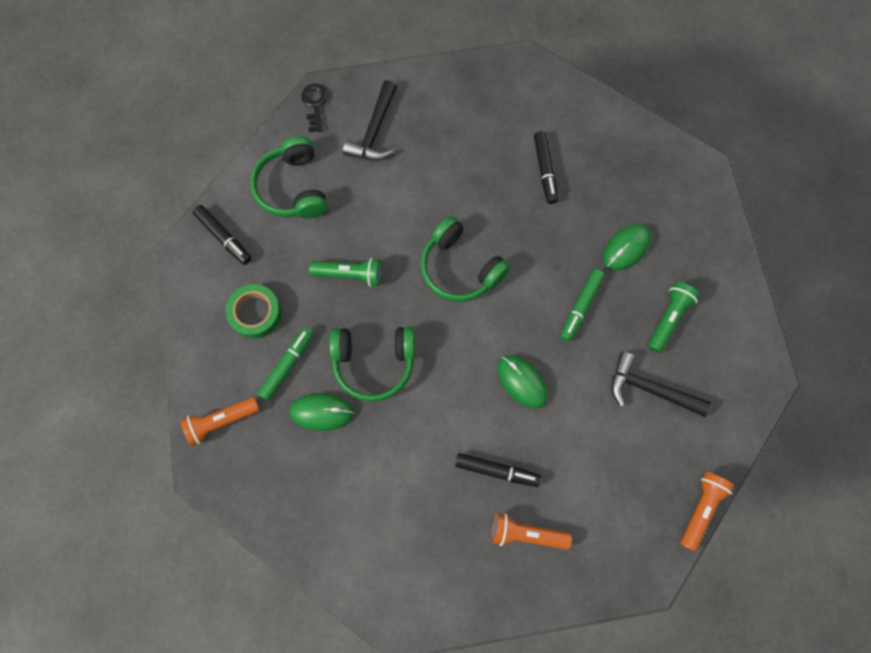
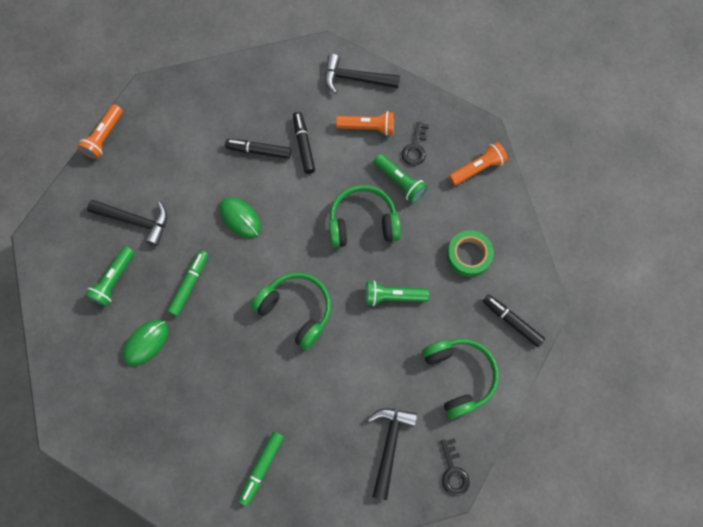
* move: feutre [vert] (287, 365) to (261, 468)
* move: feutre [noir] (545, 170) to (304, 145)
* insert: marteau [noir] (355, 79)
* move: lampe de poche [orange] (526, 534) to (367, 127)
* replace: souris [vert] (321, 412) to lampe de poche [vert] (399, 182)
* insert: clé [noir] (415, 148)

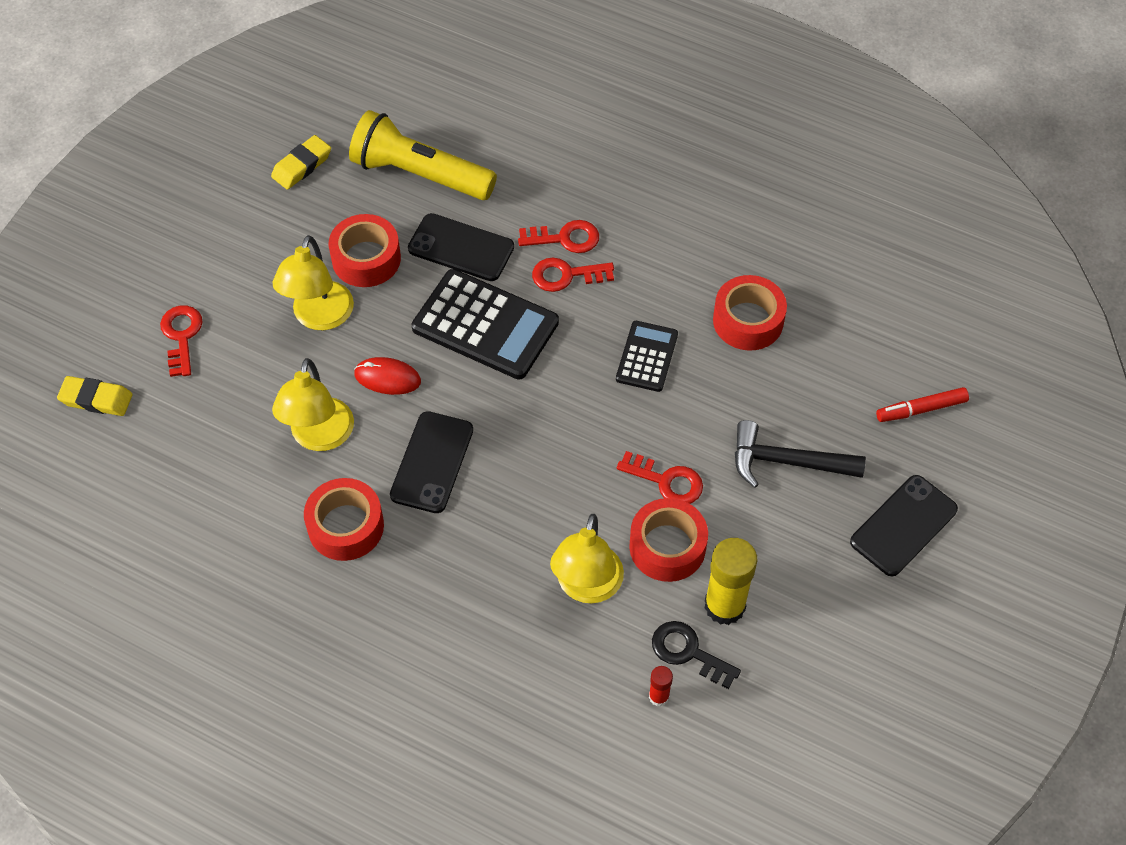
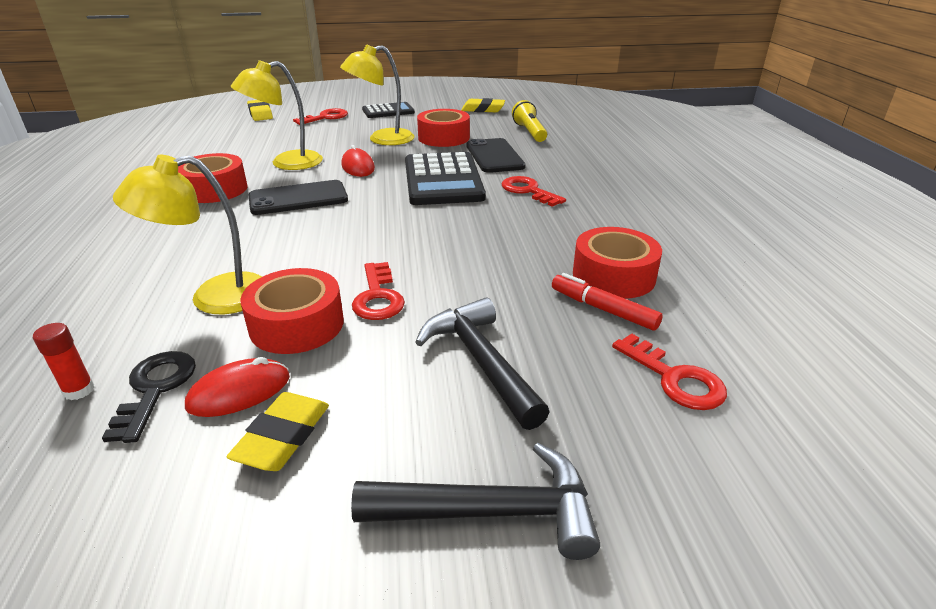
* replace: bâton de colle [jaune] (724, 606) to souris [rouge] (239, 392)
* insert: gomme [jaune] (283, 437)
* replace: téléphone [noir] (903, 526) to marteau [noir] (492, 512)
* move: calculatrice [noir] (646, 357) to (388, 111)
* resize: lampe de poche [jaune] (419, 174) = (529, 132) x0.57
* move: feutre [rouge] (921, 409) to (603, 309)
* move: clé [rouge] (565, 238) to (675, 378)

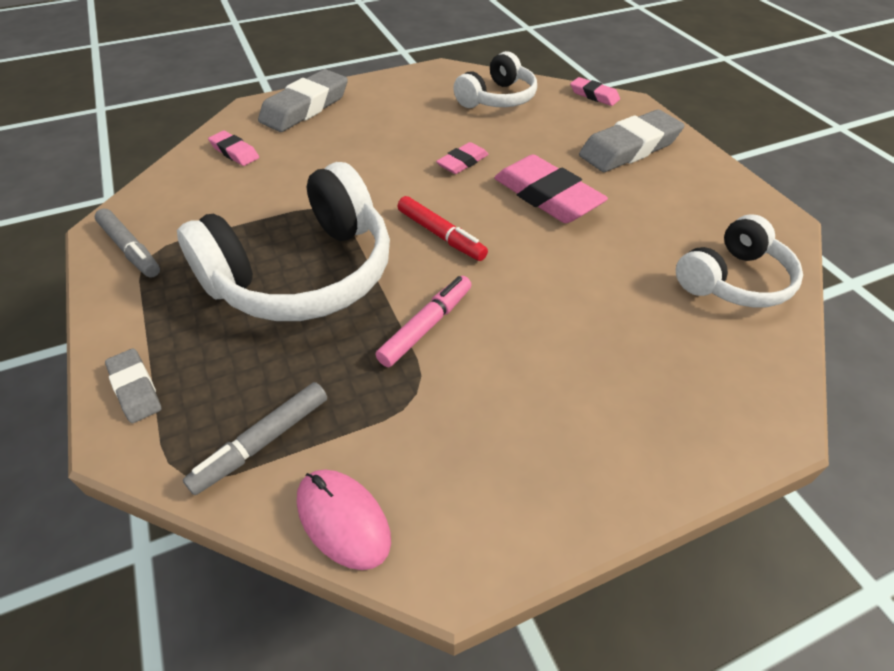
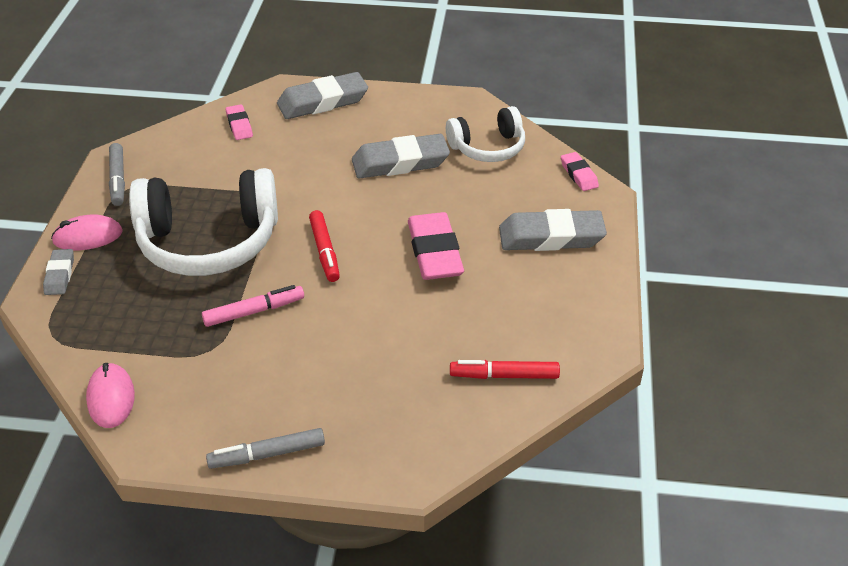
* insert: souris [rose] (88, 237)
* move: feutre [gris] (262, 443) to (267, 454)
* insert: gomme [gris] (400, 162)
* replace: casque audio [blanc] (733, 280) to feutre [rouge] (504, 376)
* delete: gomme [rose] (462, 162)

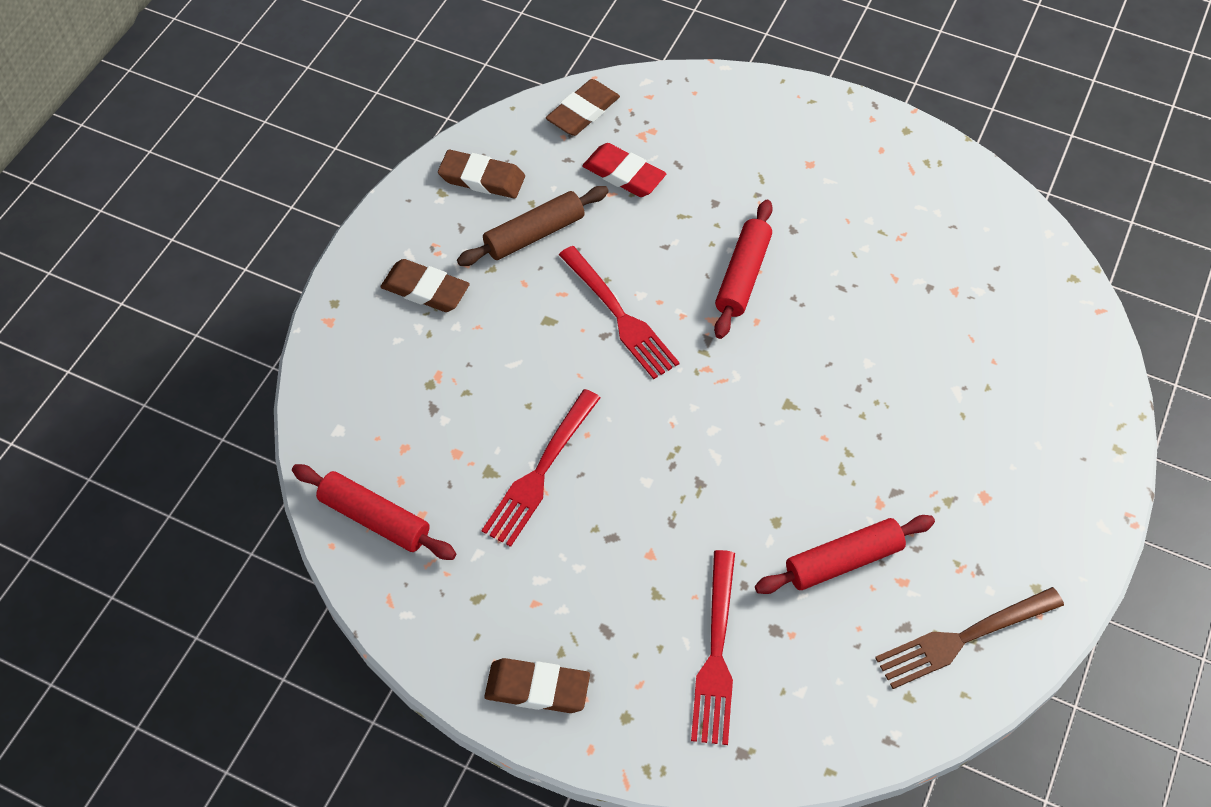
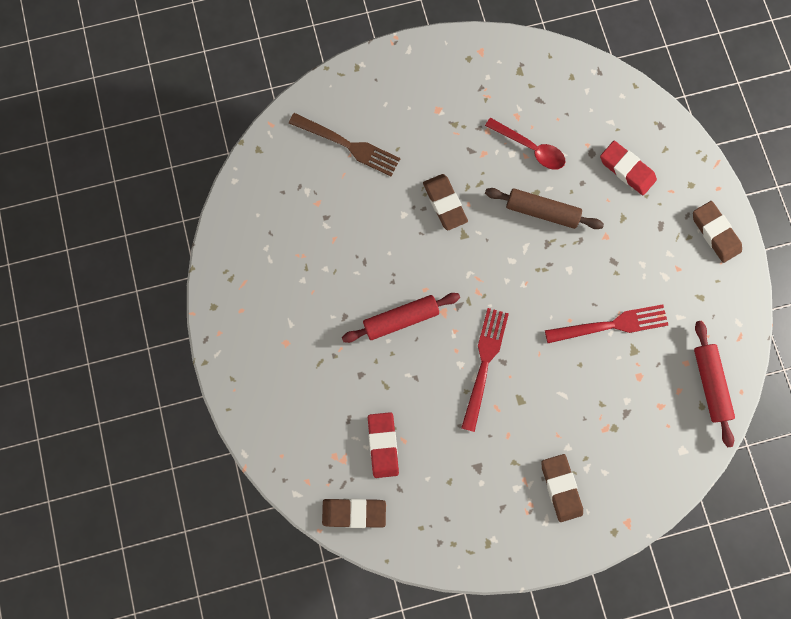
* move: fourchette [marron] (963, 638) to (348, 145)
* move: gomme [marron] (482, 178) to (444, 203)
* replace: rouleau à pâtisserie [rouge] (843, 561) to cuillère [rouge] (530, 148)
* move: rouleau à pâtisserie [marron] (534, 234) to (541, 212)
* replace: fourchette [rouge] (716, 653) to gomme [rouge] (626, 169)

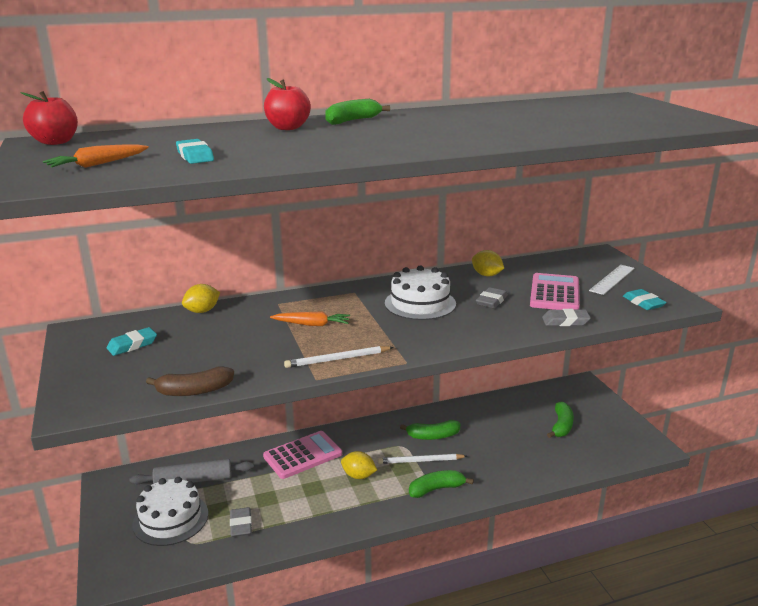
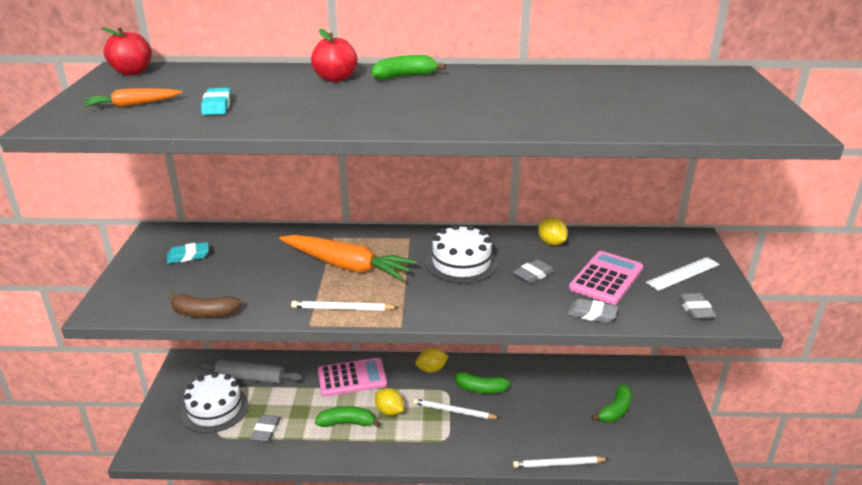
* resize: carotte [orange] (312, 324) = (347, 266) x1.95
* move: banane [vert] (436, 489) to (347, 423)
* move: citron [jaune] (202, 311) to (431, 369)
* insert: crayon [blanc] (558, 464)
* recolor: gomme [turquoise] (643, 303) to gomme [gris] (695, 310)

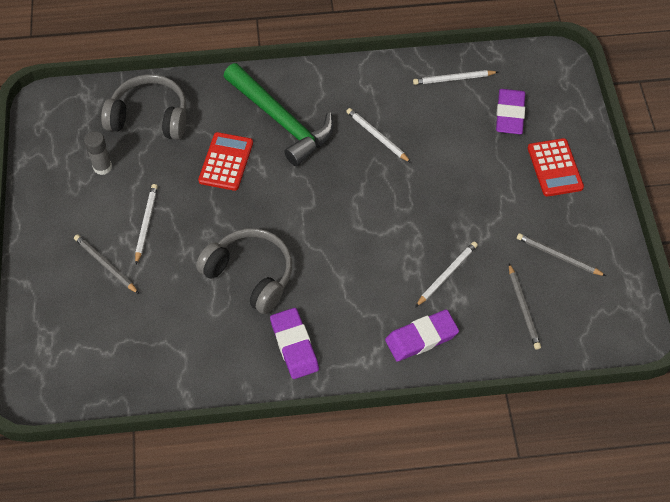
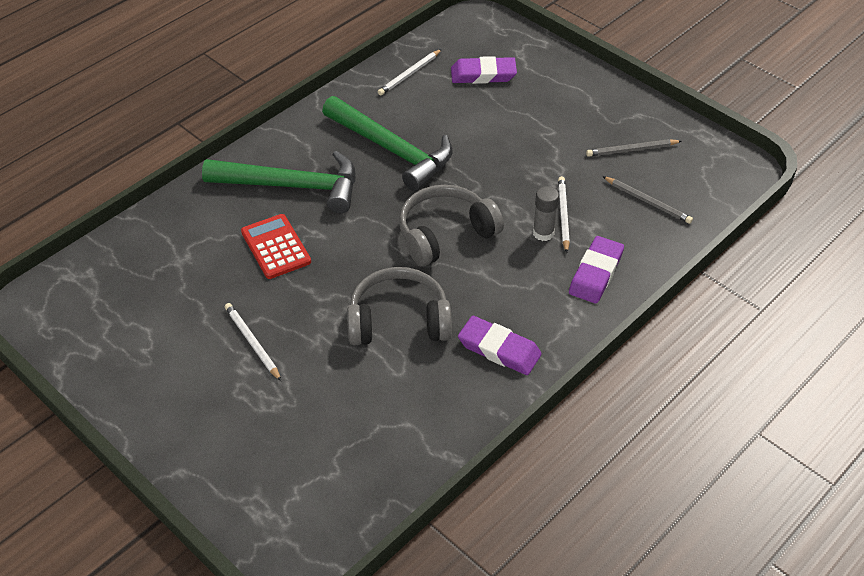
* replace: crayon [blanc] (377, 136) to marteau [vert] (392, 150)
* move: casque audio [gris] (150, 117) to (445, 234)
* rotate: gomme [violet] (510, 114) = (483, 74) 60 degrees counterclockwise
* move: bâton de colle [gris] (102, 167) to (543, 233)
* delete: crayon [gris] (105, 265)
* delete: calculatrice [rouge] (555, 168)

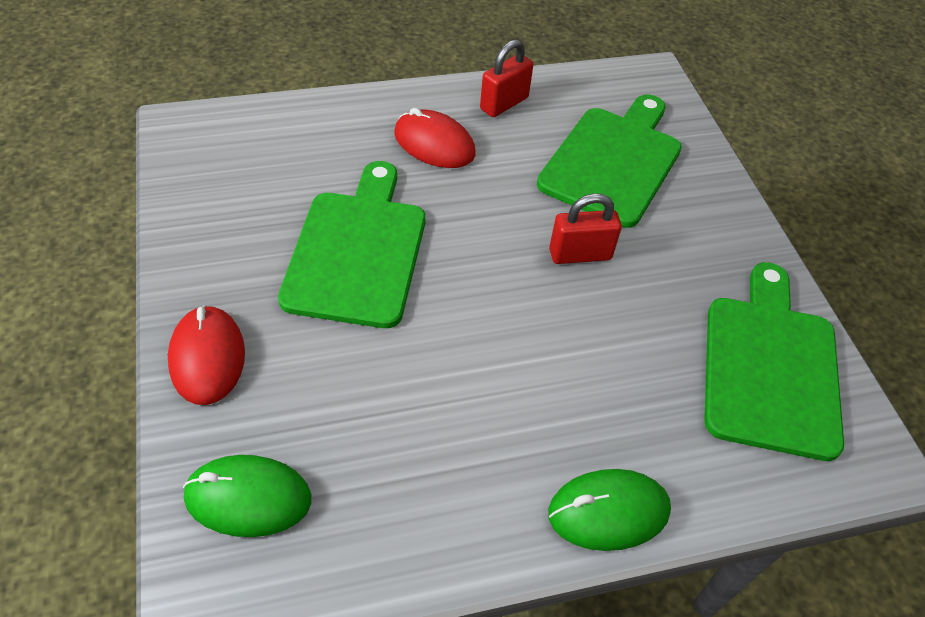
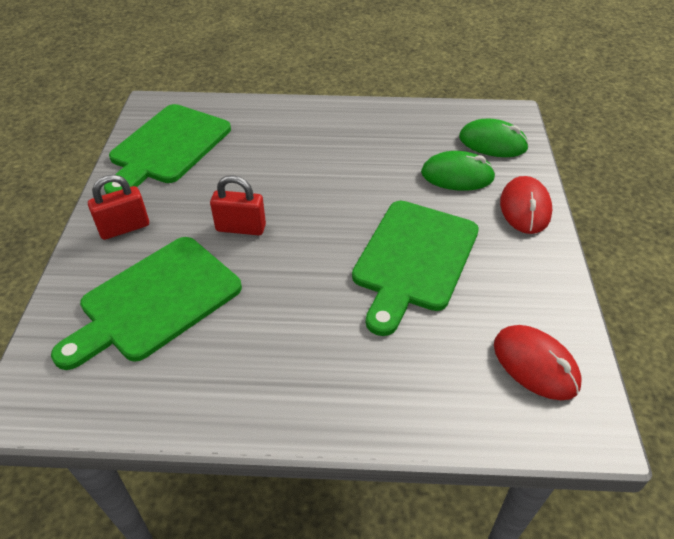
* move: cadenas [rouge] (504, 103) to (124, 228)
* move: souris [vert] (608, 512) to (457, 175)
* move: souris [rouge] (434, 144) to (535, 364)

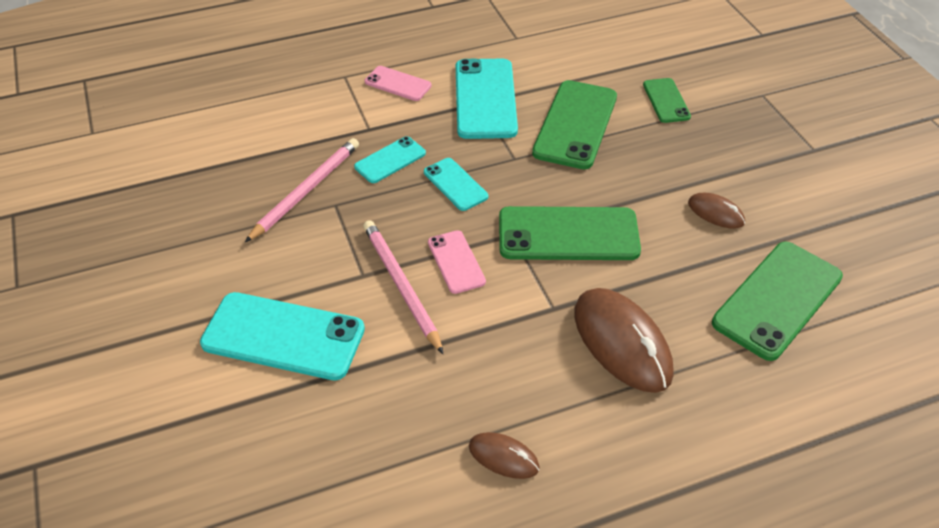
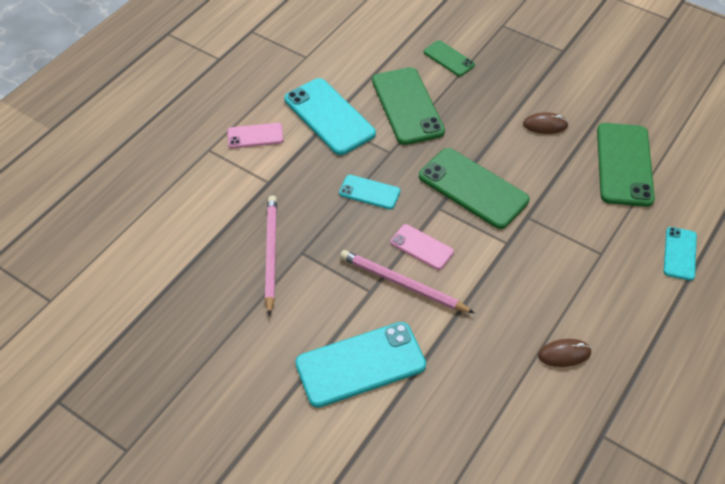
* rotate: téléphone [vert] (568, 234) = (473, 188) 75 degrees clockwise
* move: téléphone [turquoise] (390, 160) to (679, 253)
* delete: souris [marron] (622, 343)

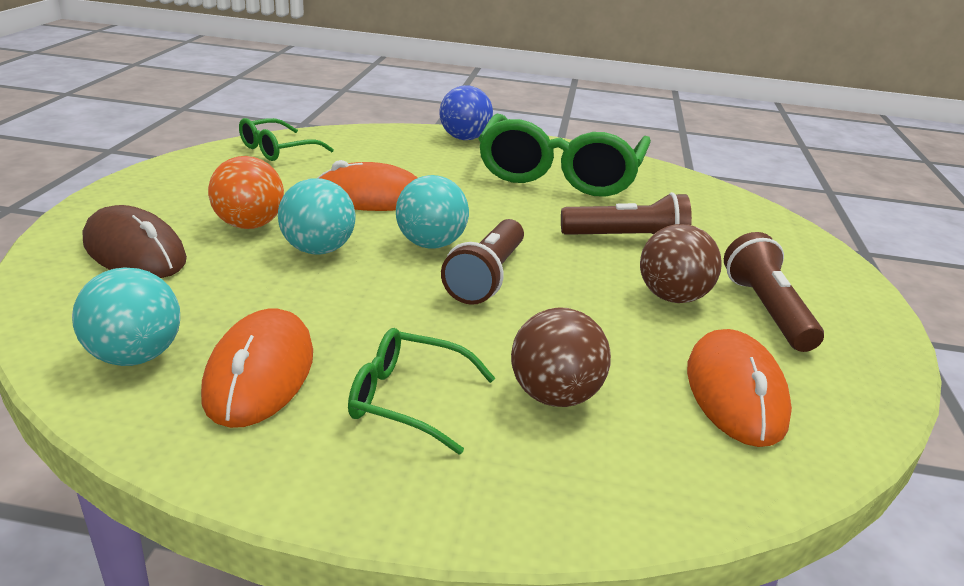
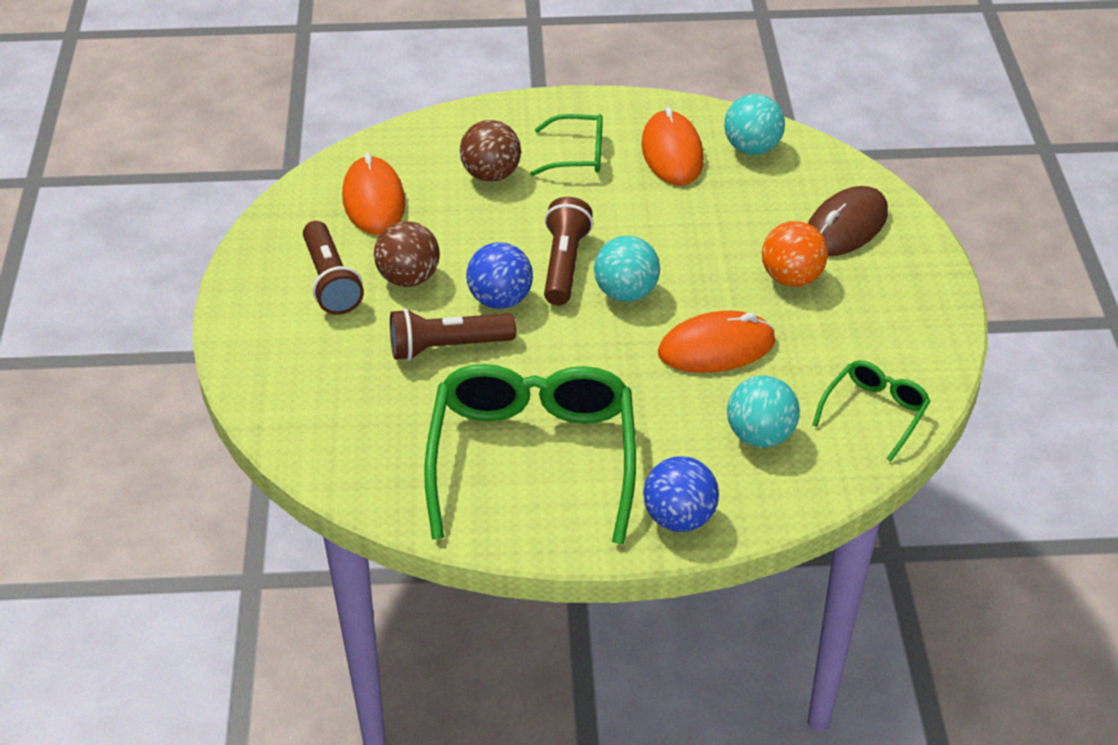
* insert: balle [bleu] (500, 299)
* move: balle [turquoise] (318, 250) to (760, 435)
* rotate: souris [marron] (134, 251) = (845, 226) 75 degrees counterclockwise

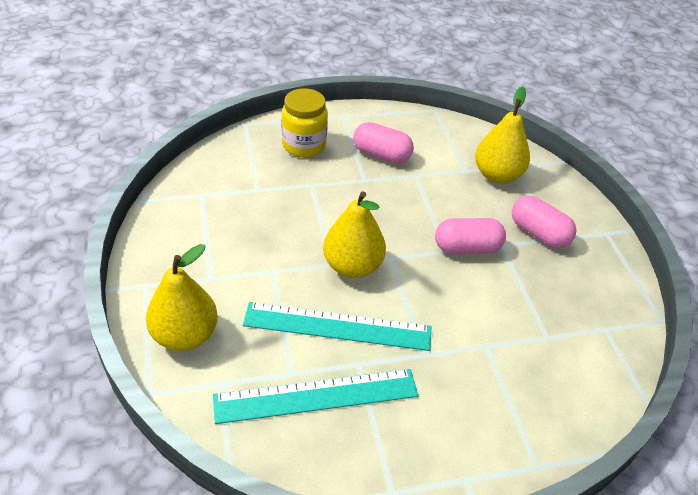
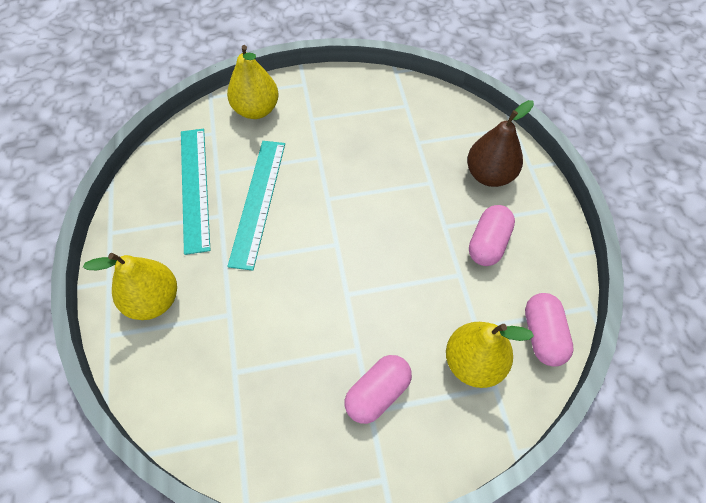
* move: poire [jaune] (352, 266) to (153, 300)
* replace: bocal [jaune] (304, 145) to poire [marron] (489, 175)
* move: gélule [rose] (467, 248) to (542, 335)

